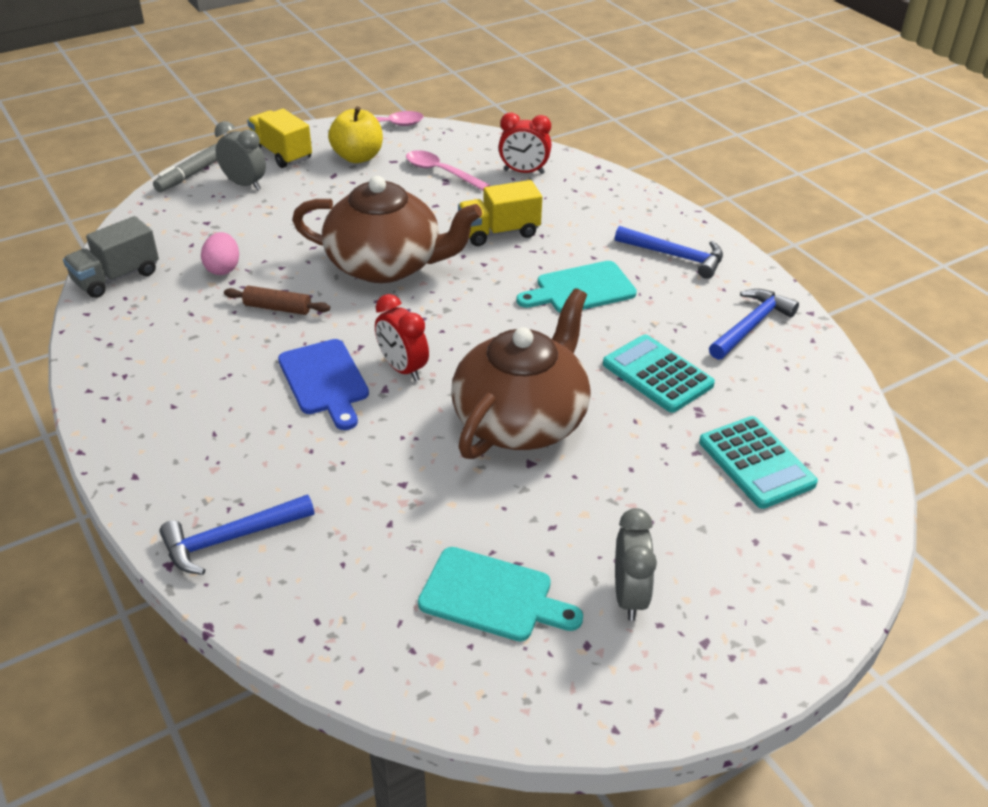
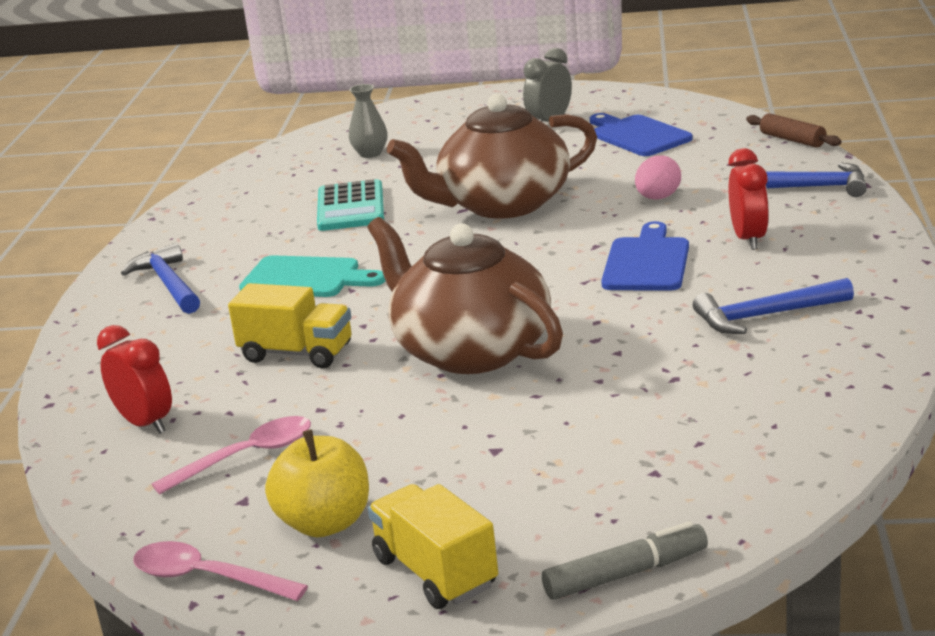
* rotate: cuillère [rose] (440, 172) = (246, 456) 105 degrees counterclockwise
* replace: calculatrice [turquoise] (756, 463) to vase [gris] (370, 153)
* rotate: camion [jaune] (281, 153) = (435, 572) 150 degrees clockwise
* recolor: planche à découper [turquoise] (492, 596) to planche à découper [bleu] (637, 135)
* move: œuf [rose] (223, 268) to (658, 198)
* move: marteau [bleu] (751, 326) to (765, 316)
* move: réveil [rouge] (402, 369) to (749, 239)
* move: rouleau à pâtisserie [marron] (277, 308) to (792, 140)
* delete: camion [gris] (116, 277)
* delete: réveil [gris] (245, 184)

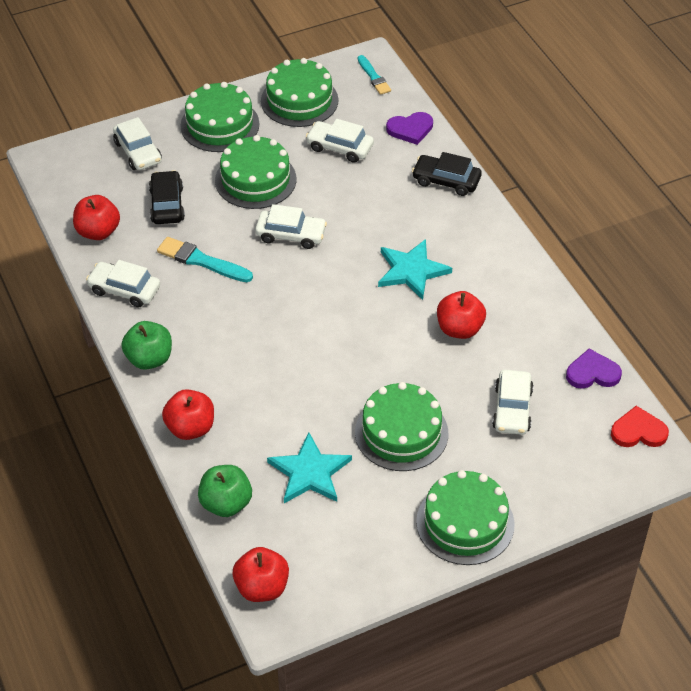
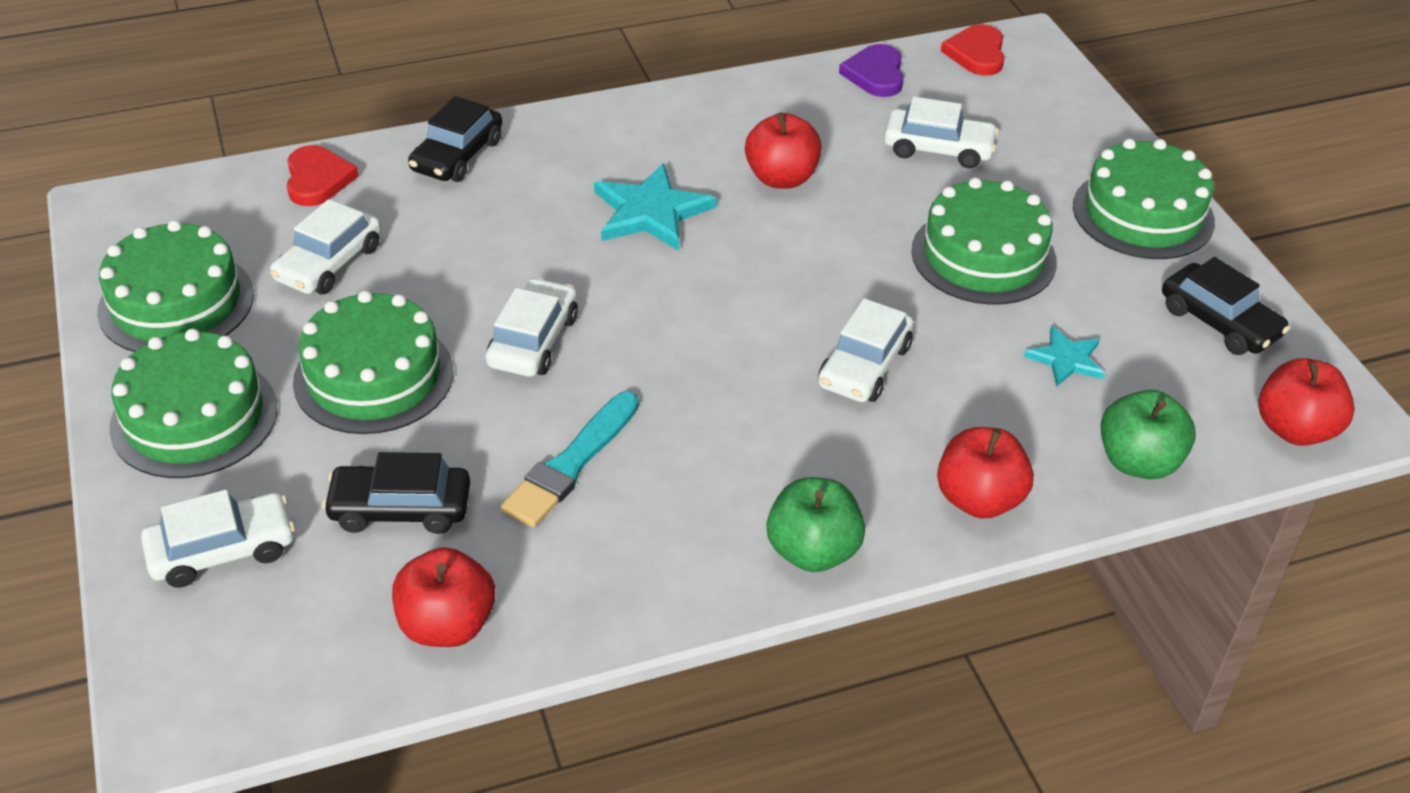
* recolor: cœur [violet] (410, 129) to cœur [rouge] (317, 179)
* move: voiture [blanc] (124, 290) to (864, 366)
* resize: étoile [turquoise] (310, 472) = (1066, 359) x0.59
* insert: voiture [noir] (1219, 322)
* delete: pinceau [turquoise] (373, 77)

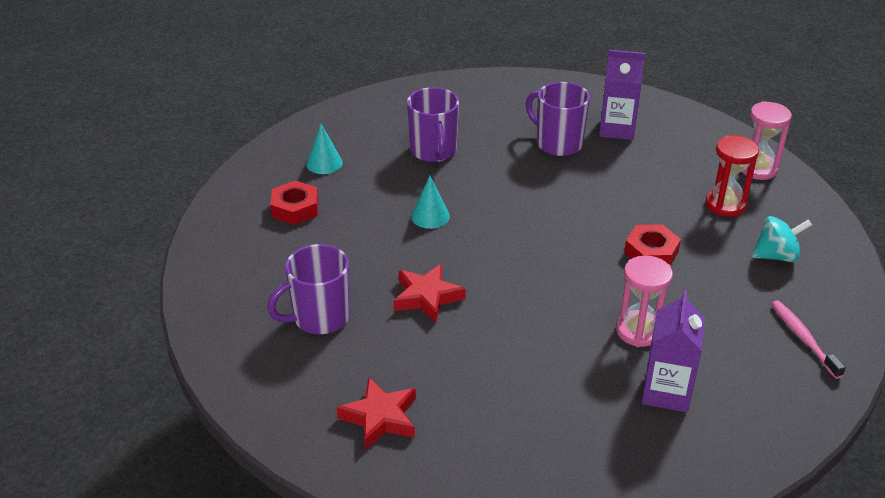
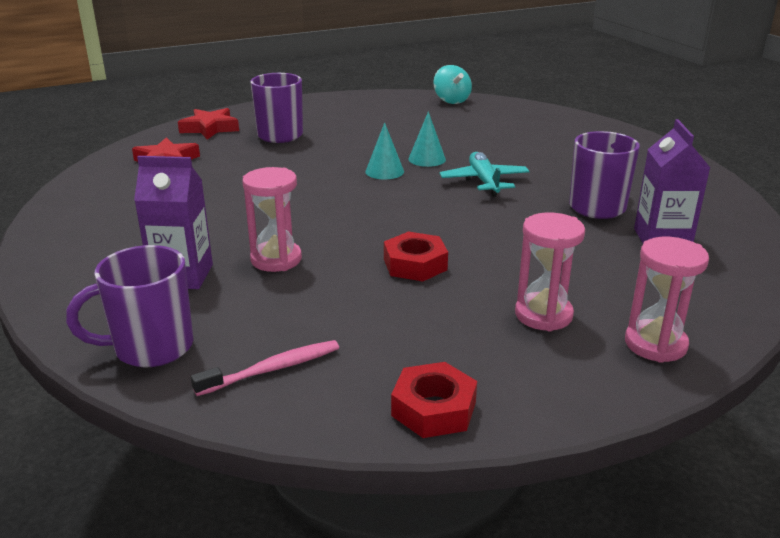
* move: tasse [violet] (433, 151) to (151, 348)
* move: étoile [rouge] (427, 297) to (210, 128)
* move: cône [turquoise] (324, 163) to (384, 171)
* move: écrou [rouge] (295, 208) to (434, 409)
* move: toupie [turquoise] (776, 256) to (451, 100)
* insert: avion [turquoise] (484, 181)
* recolor: sablier [rouge] (725, 204) to sablier [rose] (543, 315)

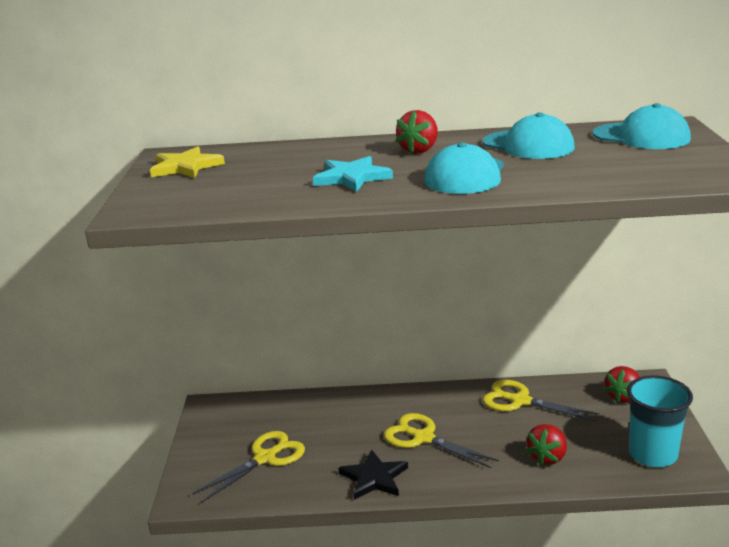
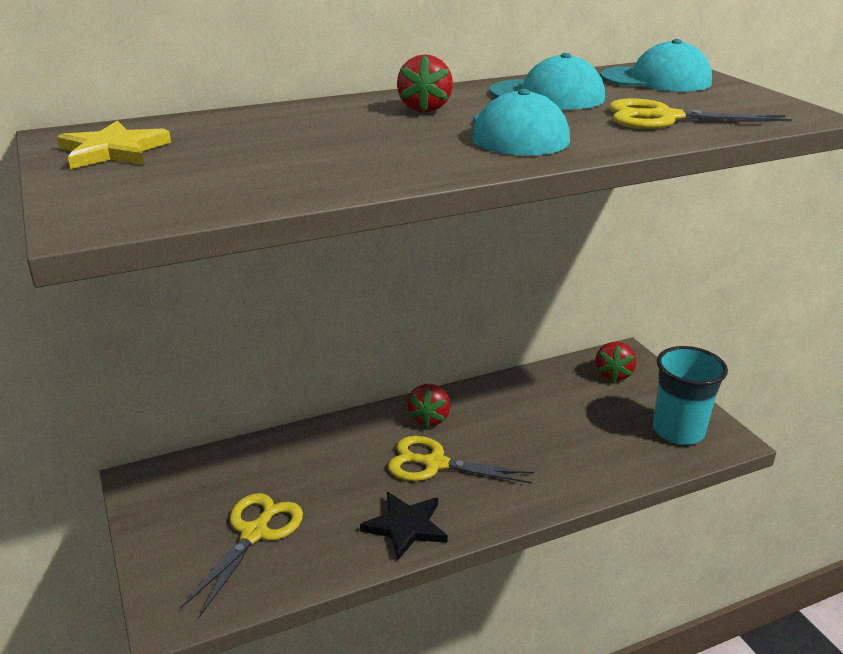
* move: fraise [rouge] (547, 457) to (429, 418)
* move: ciseaux [jaune] (520, 401) to (664, 118)
* delete: étoile [turquoise] (352, 177)

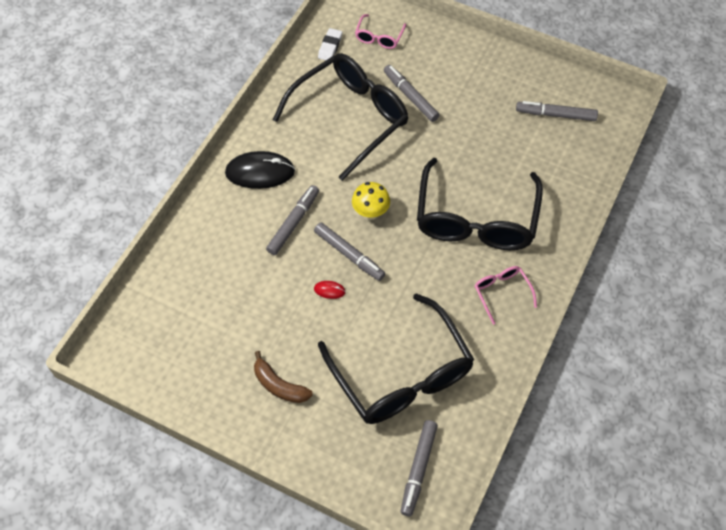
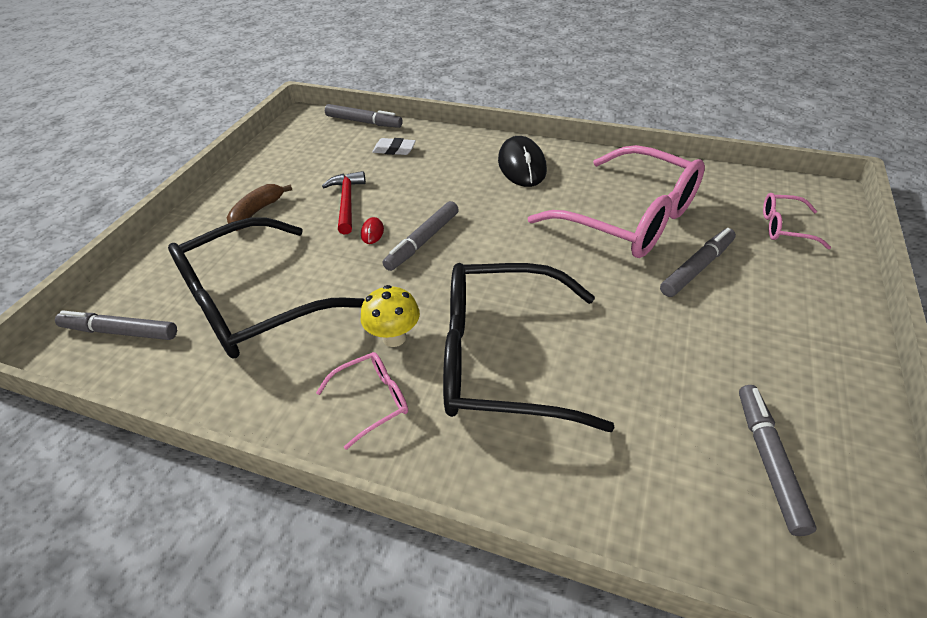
* insert: marteau [rouge] (347, 202)
* move: feutre [gris] (293, 223) to (364, 122)
* move: champignon [jaune] (370, 213) to (394, 337)
* move: gomme [blanc] (330, 47) to (394, 150)
* recolor: lunettes [noir] (350, 117) to lunettes [rose] (630, 219)

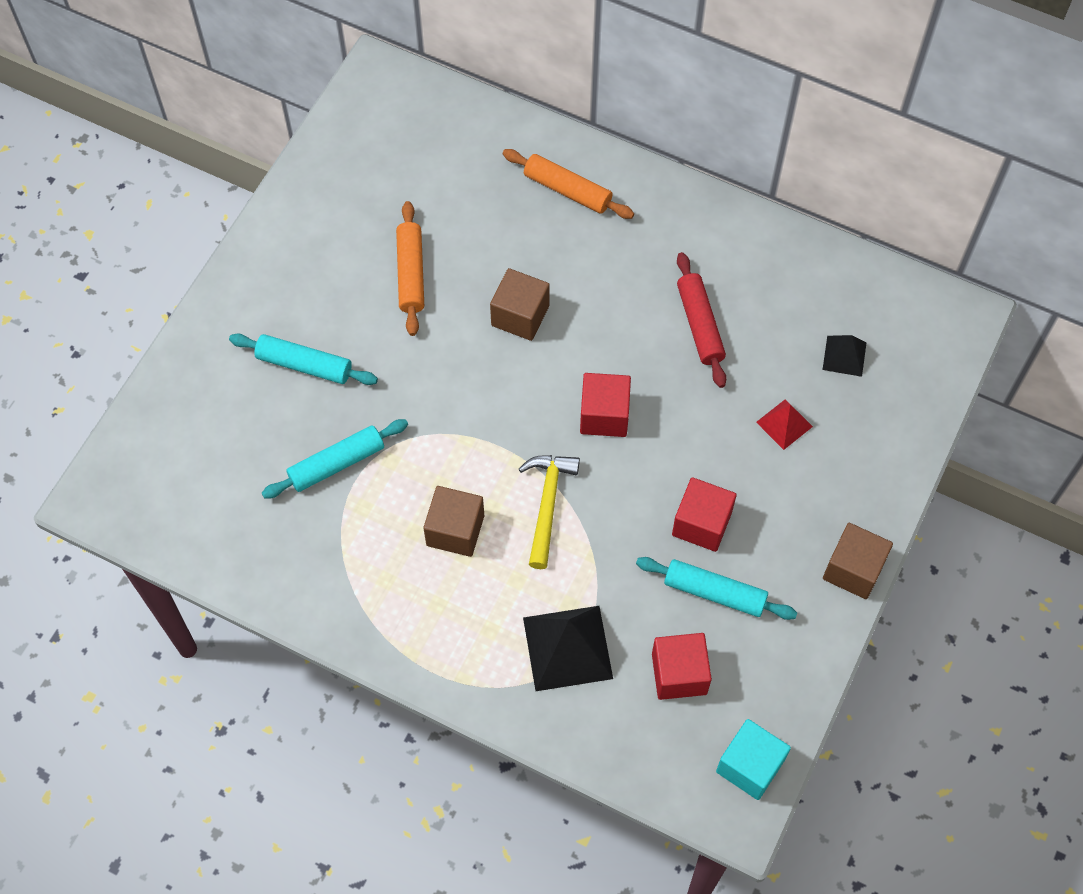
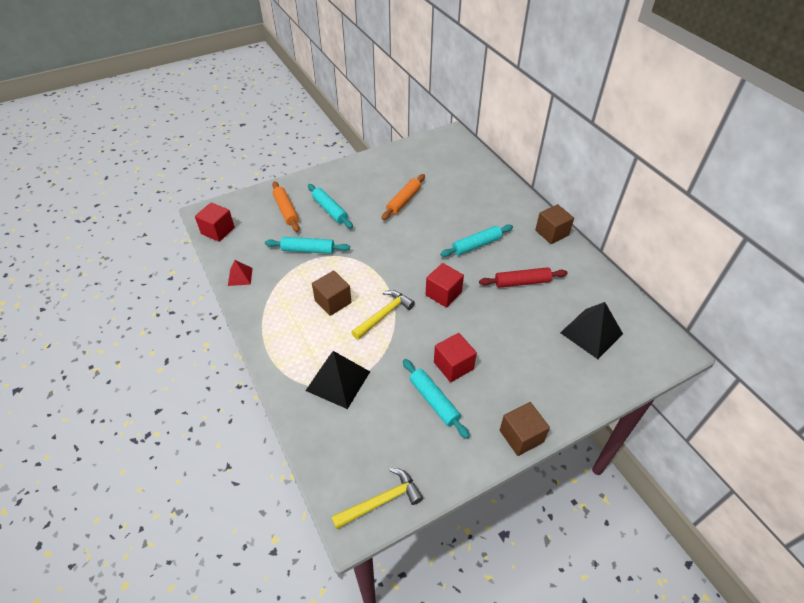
* move: cube [rouge] (679, 674) to (218, 231)
* move: pyramide [rouge] (784, 424) to (240, 276)
* move: rouleau à pâtisserie [orange] (567, 190) to (286, 210)
* replace: cube [turquoise] (750, 766) to marteau [jaune] (381, 501)
* insert: rouleau à pâtisserie [turquoise] (476, 245)
* rotate: rouleau à pâtisserie [rouge] (699, 325) = (522, 282) 60 degrees clockwise
* move: cube [marron] (520, 316) to (551, 233)
* resize: pyramide [noir] (844, 356) = (591, 333) x1.83

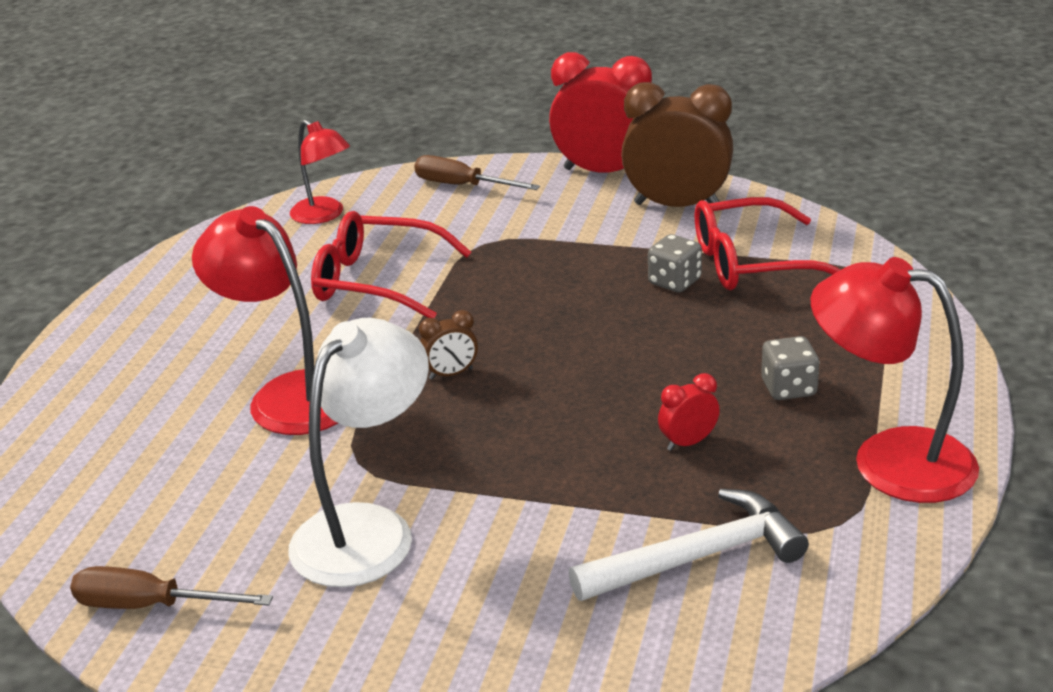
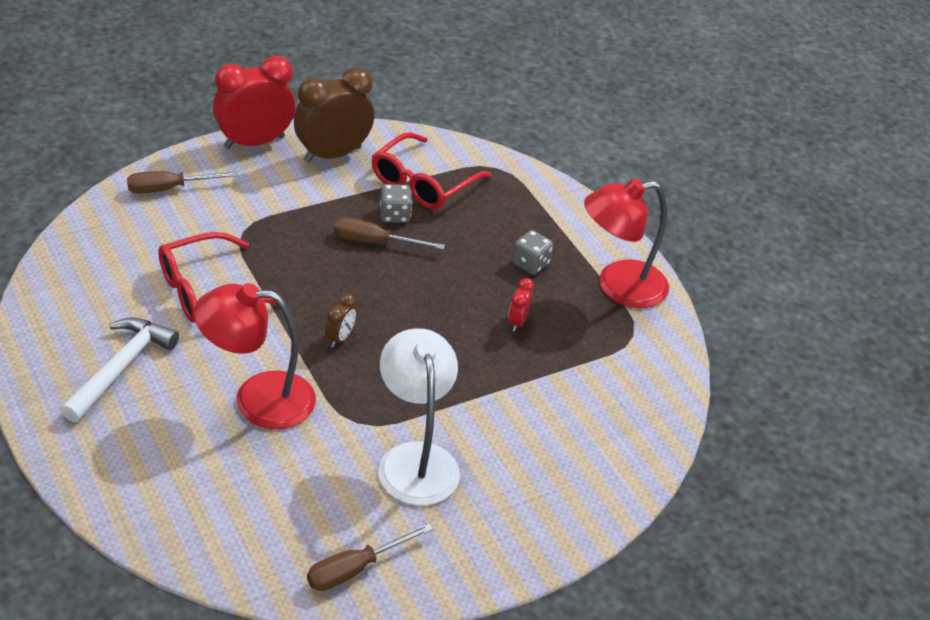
* move: marteau [blanc] (697, 557) to (120, 368)
* insert: tournevis [marron] (374, 242)
* delete: lampe [rouge] (324, 215)

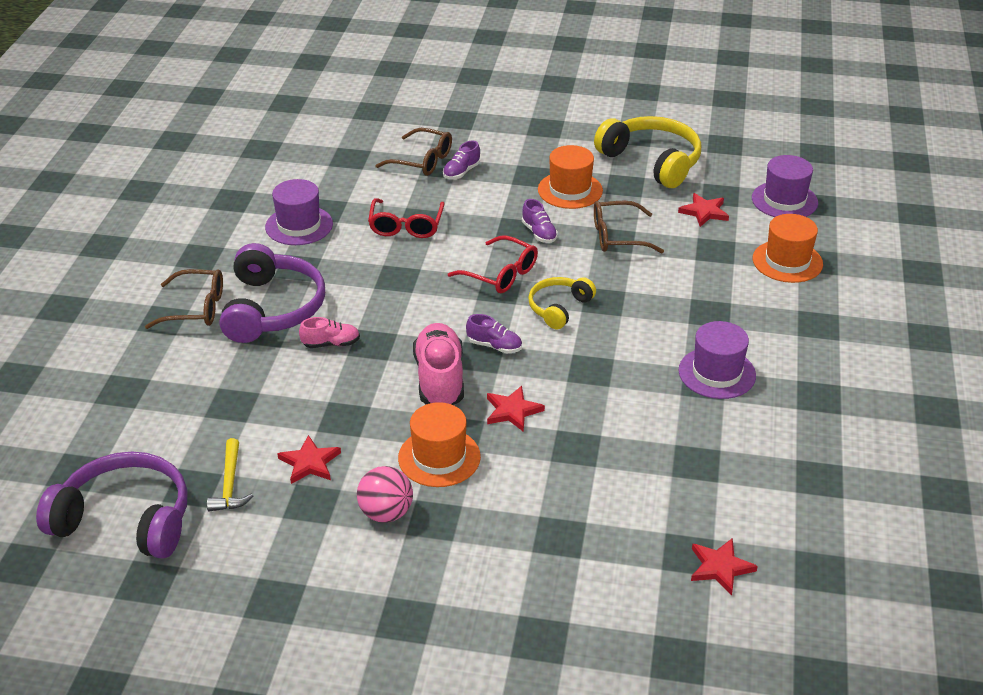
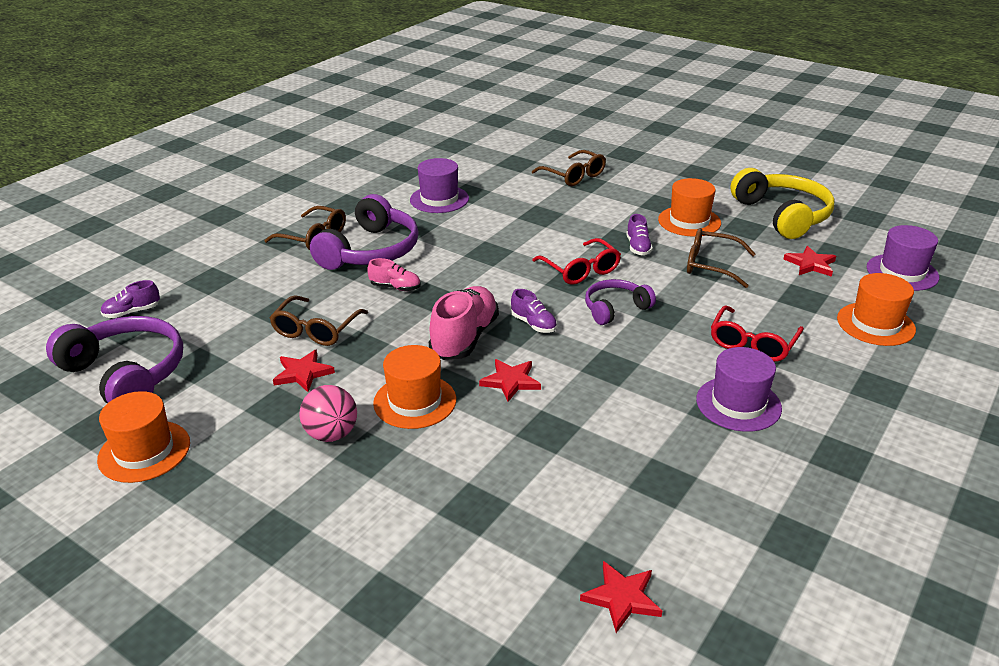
* insert: chapeau [orange] (144, 451)
* move: chaussure [violet] (461, 172) to (132, 312)
* insert: lunettes [marron] (316, 330)
* recolor: casque audio [jaune] (559, 308) to casque audio [violet] (615, 309)
* move: lunettes [rouge] (406, 226) to (752, 343)
* delete: marteau [jaune] (230, 484)

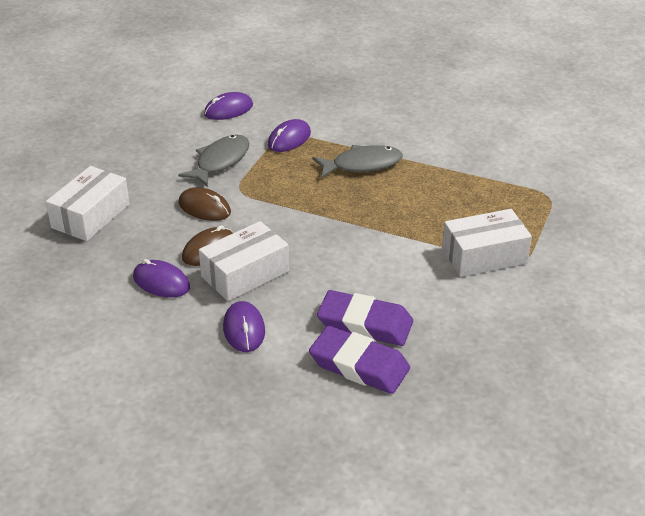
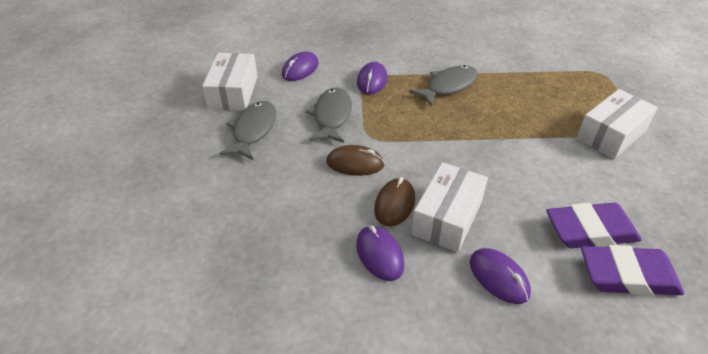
* move: boîte [blanc] (91, 216) to (233, 92)
* insert: poisson [gris] (253, 130)
* rotate: souris [violet] (161, 282) = (379, 254) 60 degrees clockwise

